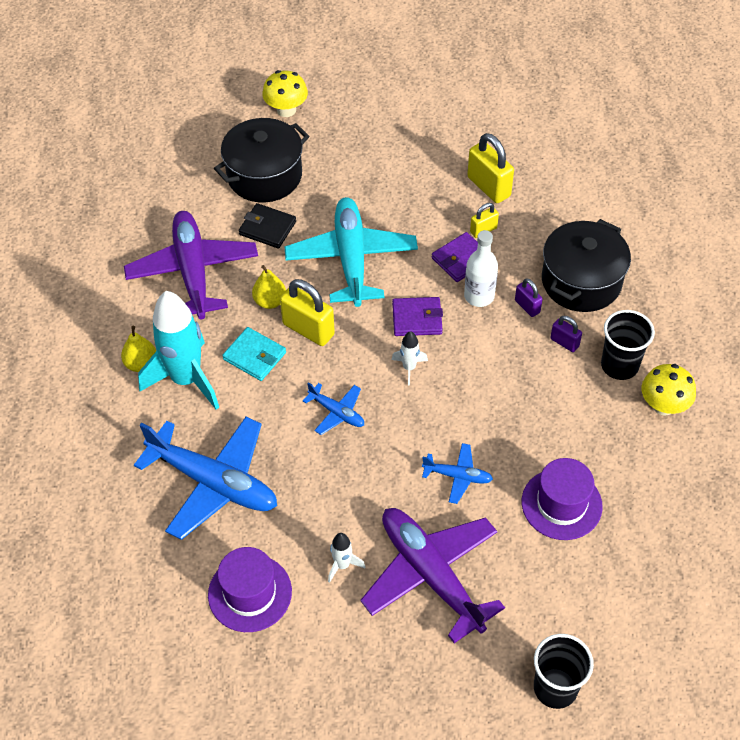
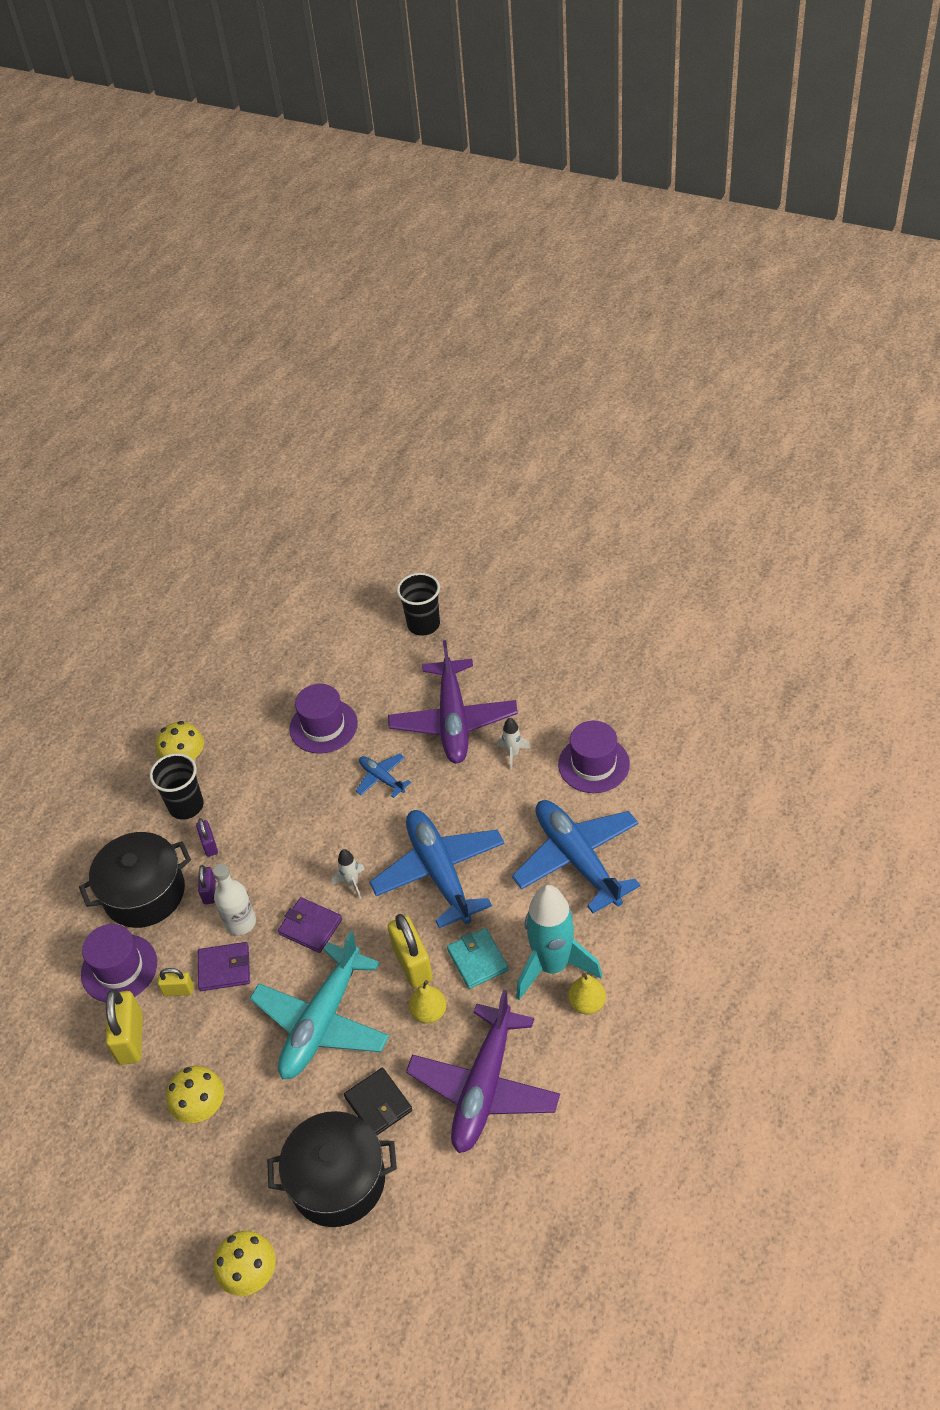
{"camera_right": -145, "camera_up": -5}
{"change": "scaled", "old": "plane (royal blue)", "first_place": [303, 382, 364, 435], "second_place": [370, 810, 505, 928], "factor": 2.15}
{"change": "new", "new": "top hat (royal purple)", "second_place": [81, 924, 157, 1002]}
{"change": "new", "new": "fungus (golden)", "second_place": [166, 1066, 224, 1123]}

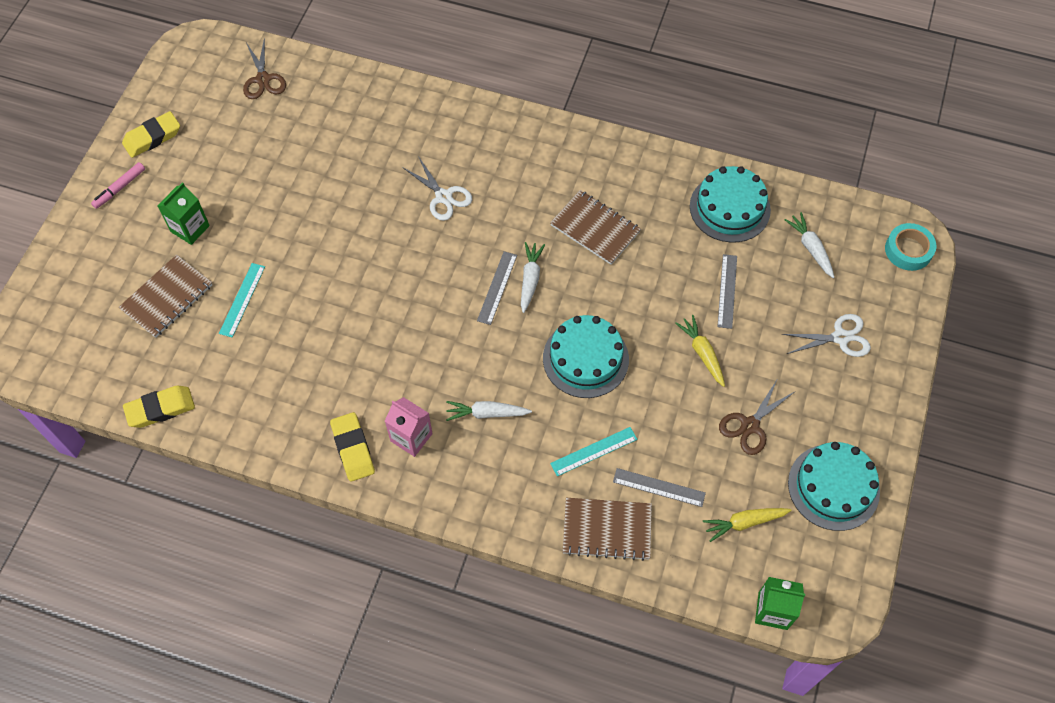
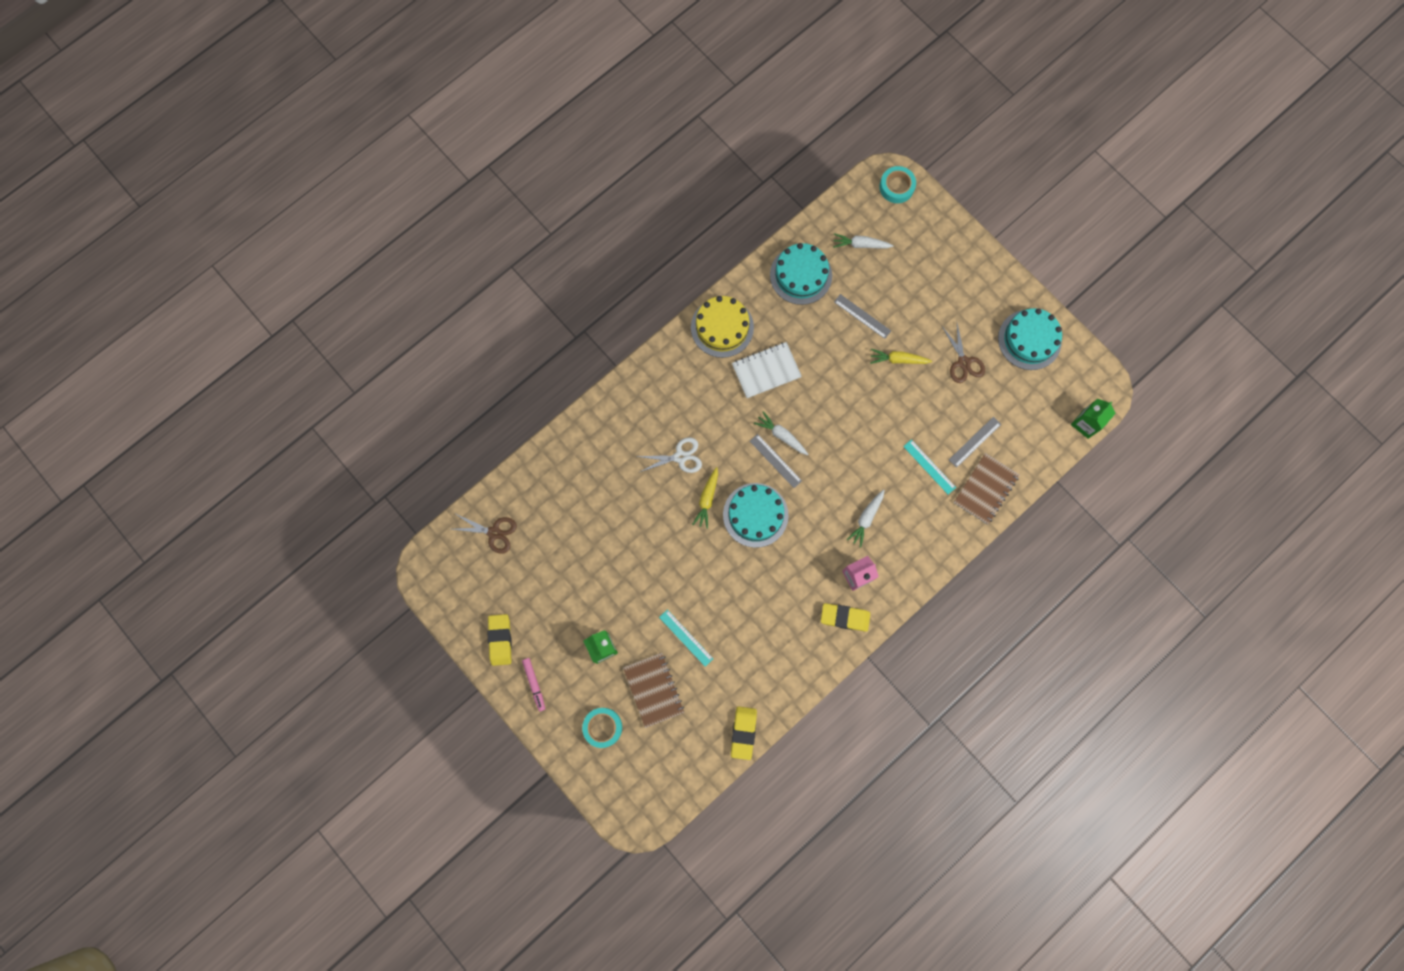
{"camera_right": -60, "camera_up": 15}
{"change": "shifted", "old": "layer cake (turquoise)", "first_place": [543, 315, 629, 398], "second_place": [723, 483, 788, 548]}
{"change": "repainted", "old": "notepad (brown)", "new": "notepad (pure white)", "first_place": [550, 190, 641, 265], "second_place": [732, 342, 802, 398]}
{"change": "rotated", "old": "ruler (turquoise)", "first_place": [550, 427, 637, 476], "second_place": [903, 439, 956, 494], "degrees": -45}
{"change": "shifted", "old": "carrot (golden)", "first_place": [703, 508, 791, 542], "second_place": [692, 467, 718, 529]}
{"change": "gone", "old": "shears (pure white)", "first_place": [782, 314, 871, 357]}
{"change": "new", "new": "sticky tape (turquoise)", "second_place": [582, 708, 622, 748]}
{"change": "new", "new": "layer cake (golden)", "second_place": [691, 296, 754, 358]}

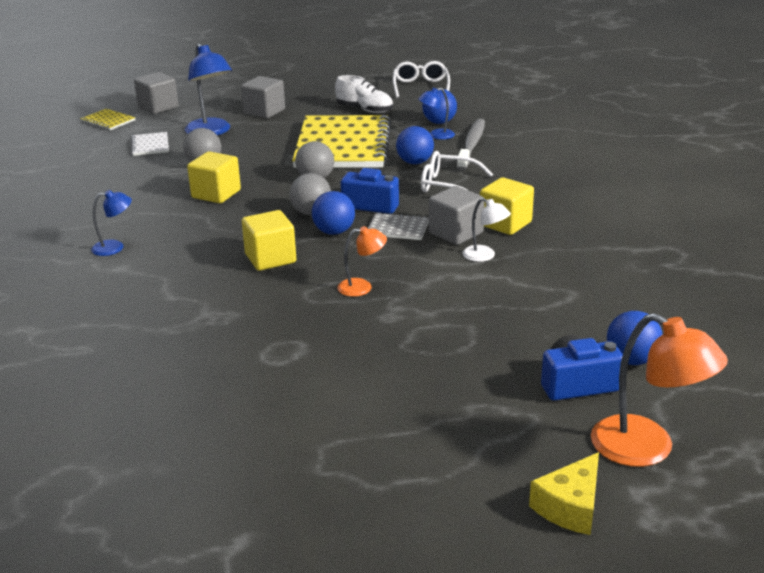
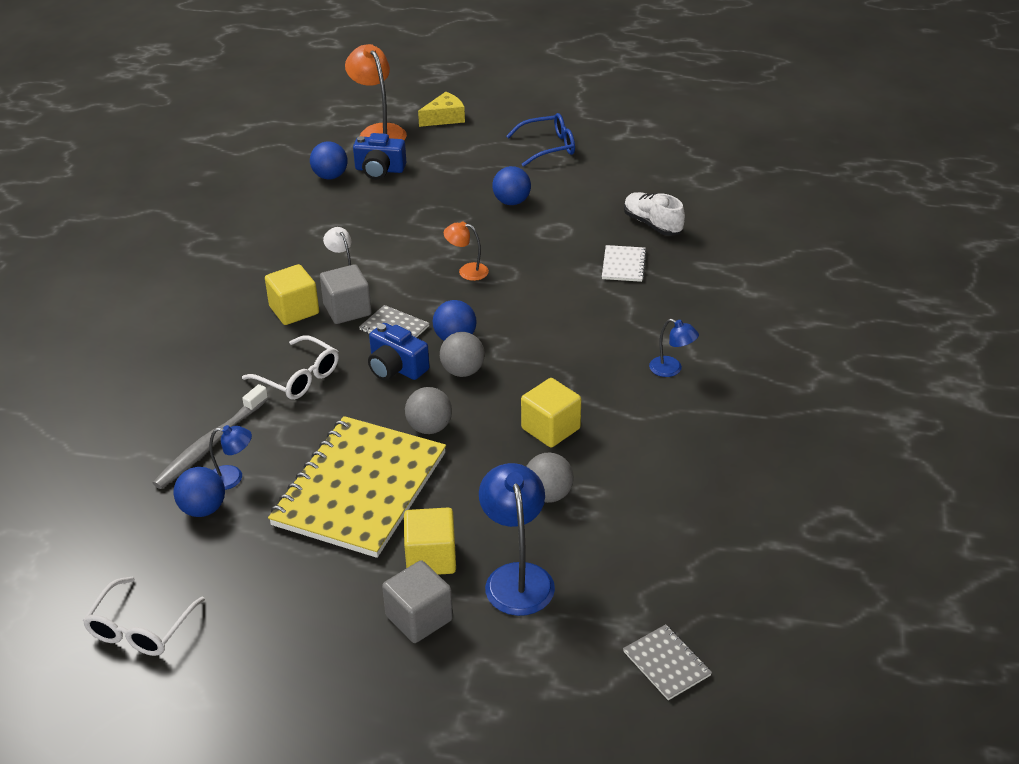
{"camera_right": -160, "camera_up": 10}
{"change": "repainted", "old": "notepad (golden)", "new": "notepad (gray)", "first_place": [80, 109, 136, 130], "second_place": [623, 624, 712, 700]}
{"change": "rotated", "old": "lamp (royal blue)", "first_place": [91, 190, 132, 256], "second_place": [649, 319, 699, 377], "degrees": -150}
{"change": "shifted", "old": "notepad (pure white)", "first_place": [131, 132, 169, 156], "second_place": [602, 245, 647, 282]}
{"change": "gone", "old": "solid cube (gray)", "first_place": [134, 72, 179, 114]}
{"change": "shifted", "old": "solid cube (golden)", "first_place": [242, 210, 296, 271], "second_place": [404, 508, 456, 575]}
{"change": "shifted", "old": "sneaker (pure white)", "first_place": [335, 75, 393, 113], "second_place": [624, 192, 685, 236]}
{"change": "shifted", "old": "play ball (royal blue)", "first_place": [396, 126, 434, 164], "second_place": [492, 166, 531, 205]}
{"change": "new", "new": "spectacles (royal blue)", "second_place": [506, 113, 575, 167]}

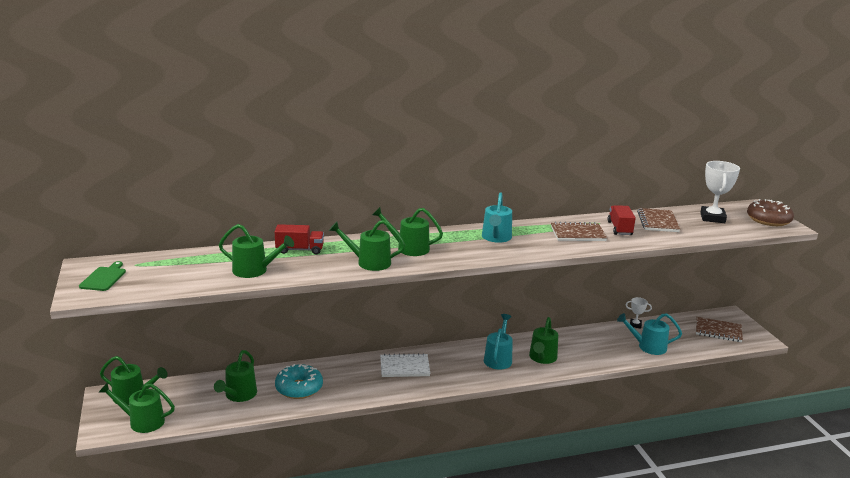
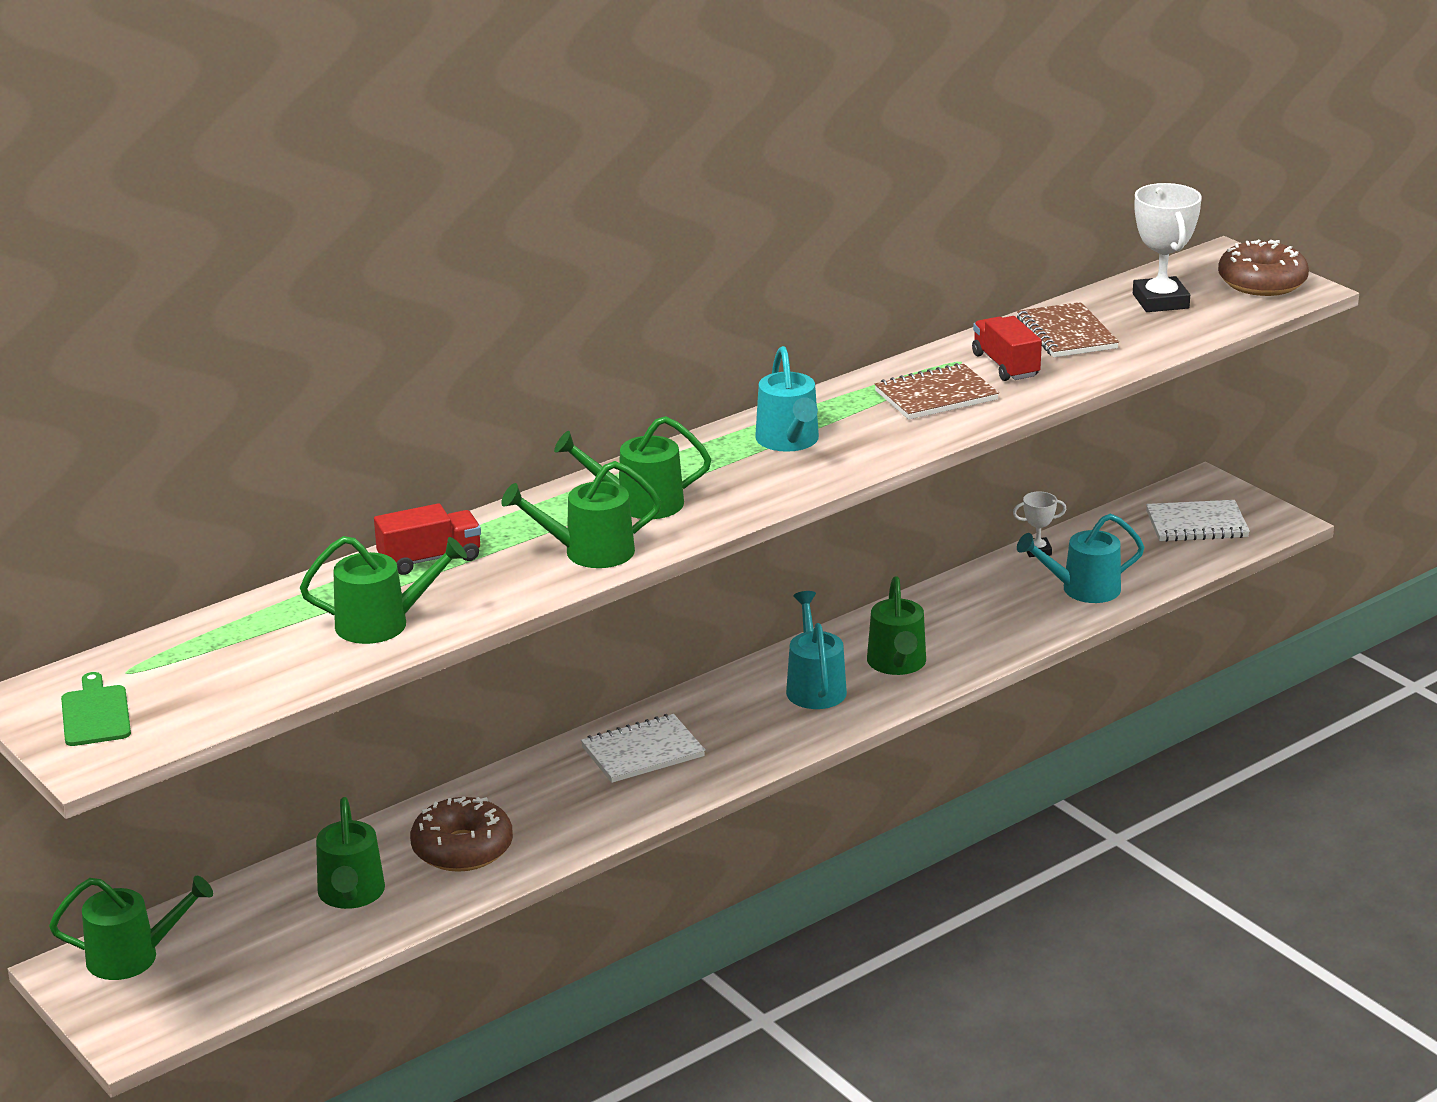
{"camera_right": -20, "camera_up": 5}
{"change": "gone", "old": "watering can (emerald)", "first_place": [98, 383, 175, 433]}
{"change": "repainted", "old": "glazed donut (turquoise)", "new": "glazed donut (brown)", "first_place": [275, 364, 323, 399], "second_place": [410, 796, 513, 872]}
{"change": "repainted", "old": "notepad (brown)", "new": "notepad (pure white)", "first_place": [696, 317, 743, 342], "second_place": [1146, 500, 1250, 542]}

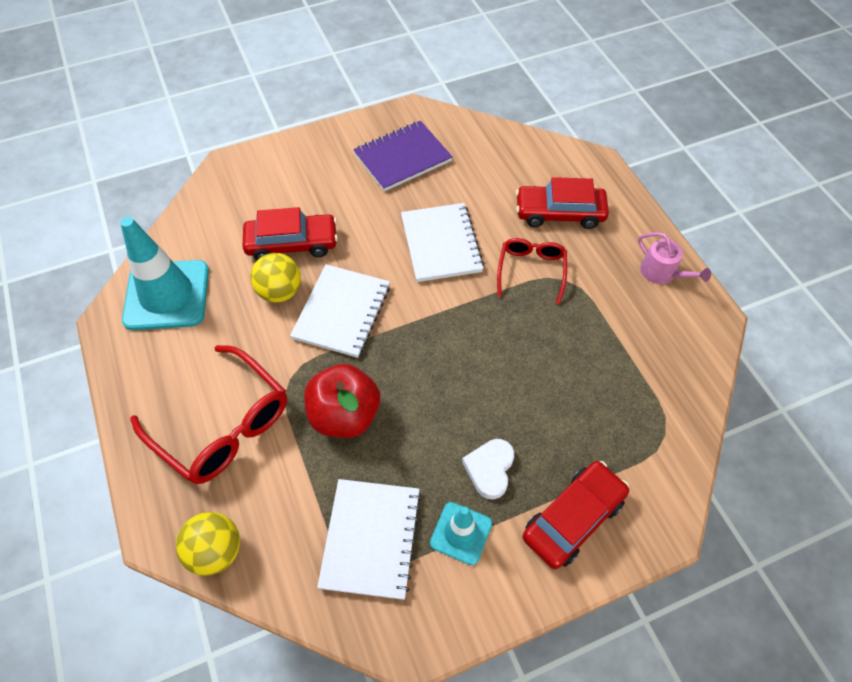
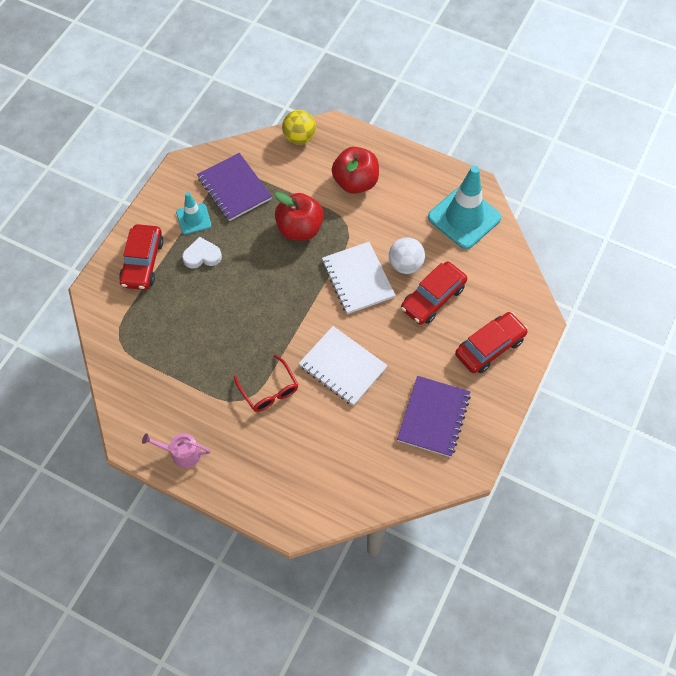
{"camera_right": 140, "camera_up": 5}
{"change": "swapped", "old": "spectacles (crimson)", "new": "apple (crimson)", "first_place": [130, 345, 287, 484], "second_place": [332, 147, 379, 194]}
{"change": "repainted", "old": "play ball (golden)", "new": "play ball (pure white)", "first_place": [250, 253, 301, 303], "second_place": [389, 237, 425, 274]}
{"change": "repainted", "old": "notepad (pure white)", "new": "notepad (royal purple)", "first_place": [317, 479, 421, 600], "second_place": [197, 153, 272, 221]}
{"change": "rotated", "old": "heart shape (pure white)", "first_place": [462, 439, 514, 500], "second_place": [182, 237, 222, 269], "degrees": -75}
{"change": "shifted", "old": "car (crimson)", "first_place": [516, 177, 609, 229], "second_place": [455, 312, 528, 373]}

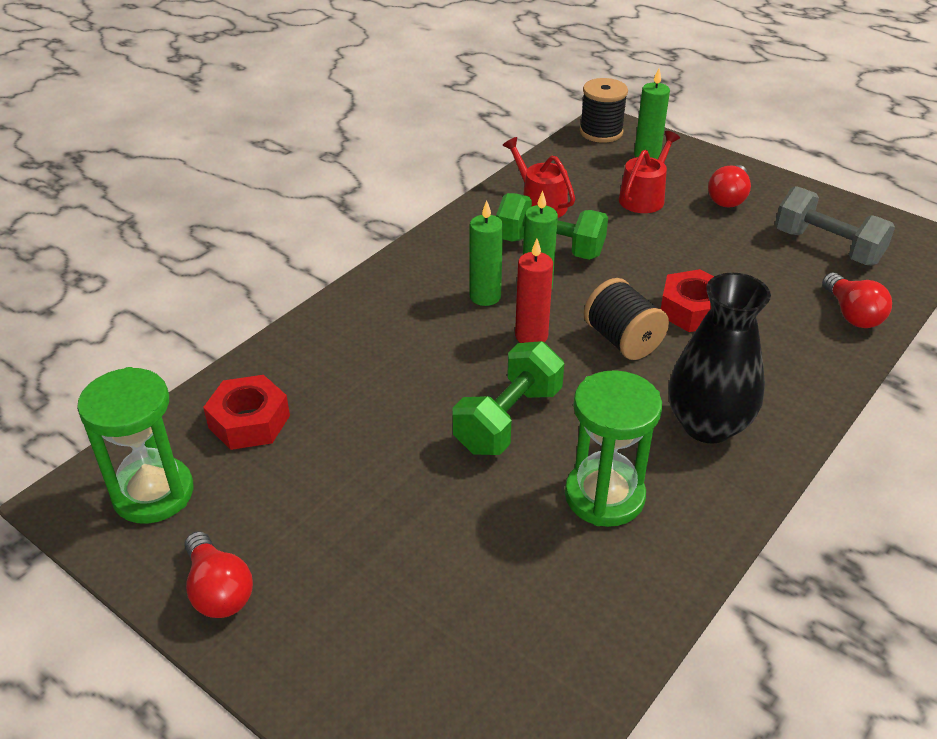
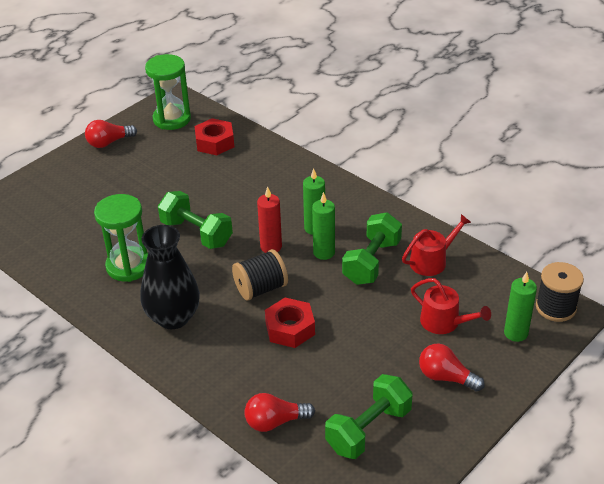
{"camera_right": 95, "camera_up": 0}
{"change": "repainted", "old": "hand weight (gray)", "new": "hand weight (emerald)", "first_place": [775, 186, 895, 265], "second_place": [325, 374, 413, 459]}

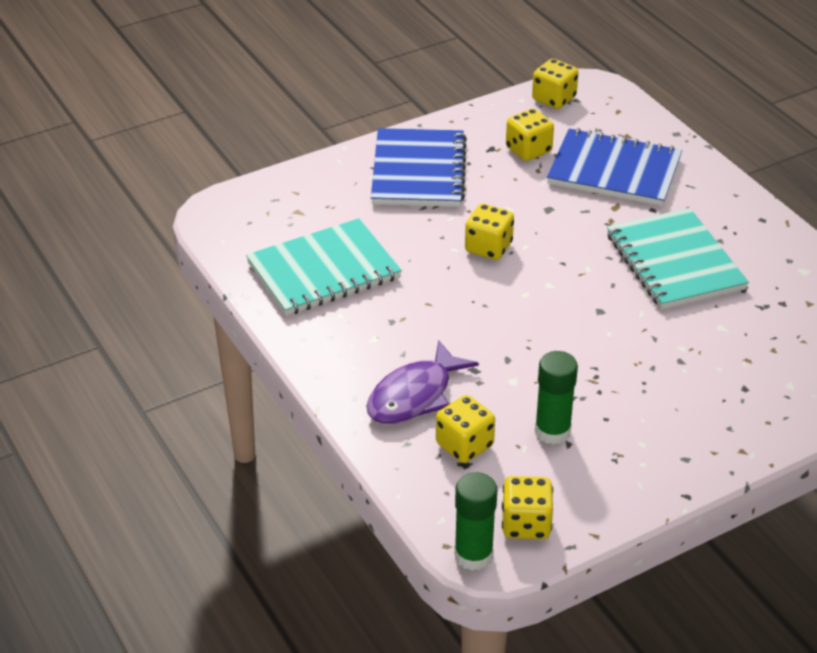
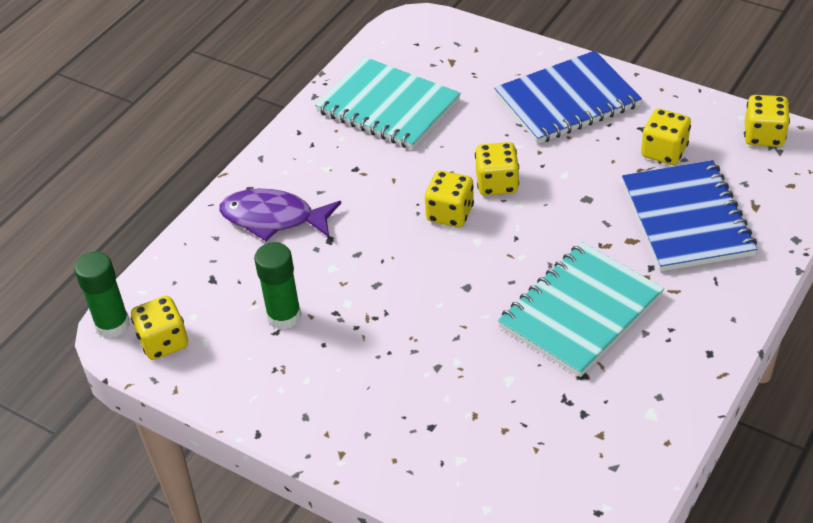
{"camera_right": 65, "camera_up": 5}
{"change": "shifted", "old": "die (golden)", "first_place": [436, 395, 495, 463], "second_place": [425, 171, 474, 228]}

